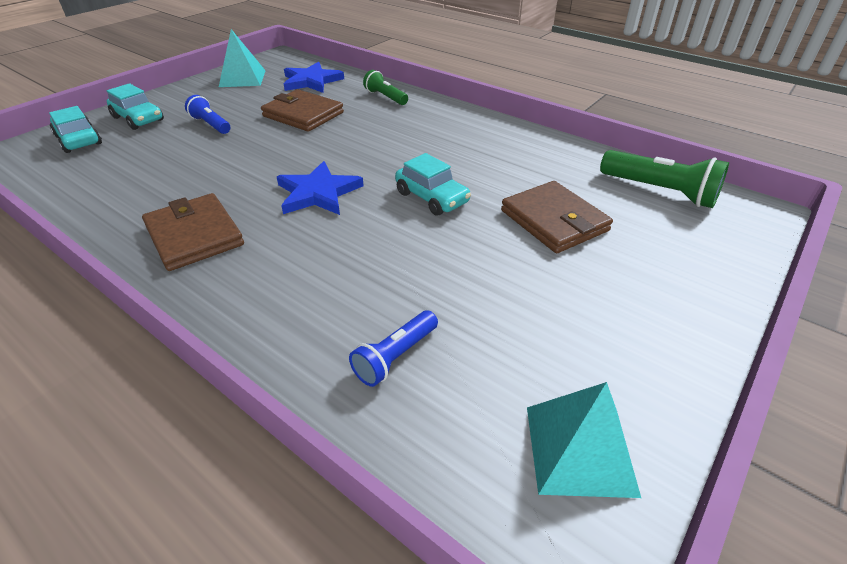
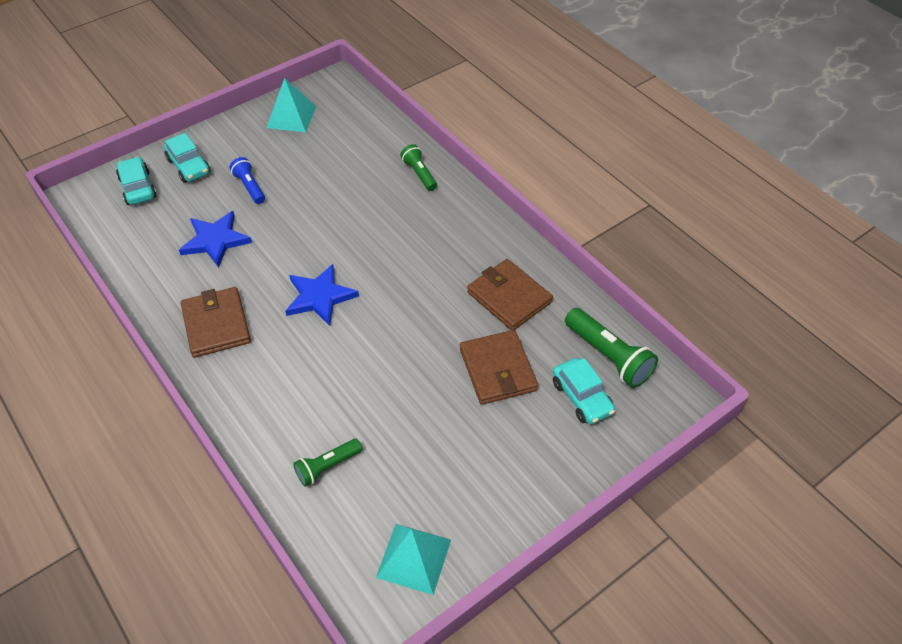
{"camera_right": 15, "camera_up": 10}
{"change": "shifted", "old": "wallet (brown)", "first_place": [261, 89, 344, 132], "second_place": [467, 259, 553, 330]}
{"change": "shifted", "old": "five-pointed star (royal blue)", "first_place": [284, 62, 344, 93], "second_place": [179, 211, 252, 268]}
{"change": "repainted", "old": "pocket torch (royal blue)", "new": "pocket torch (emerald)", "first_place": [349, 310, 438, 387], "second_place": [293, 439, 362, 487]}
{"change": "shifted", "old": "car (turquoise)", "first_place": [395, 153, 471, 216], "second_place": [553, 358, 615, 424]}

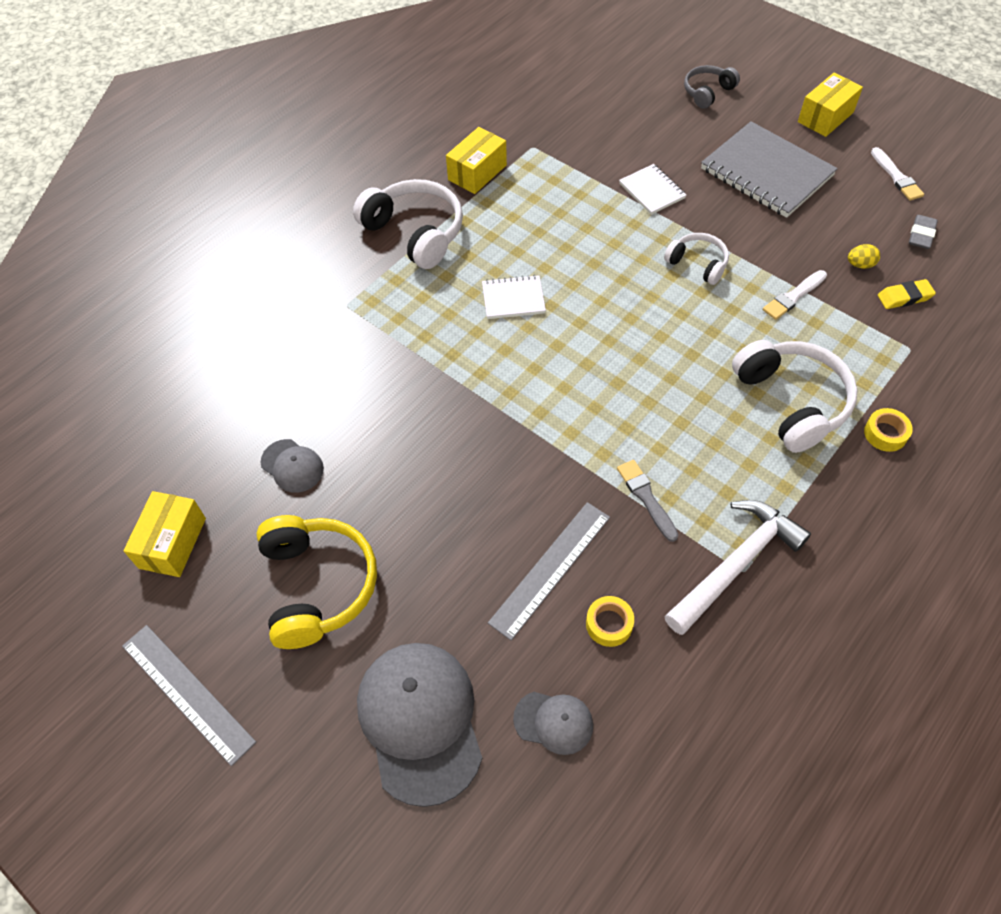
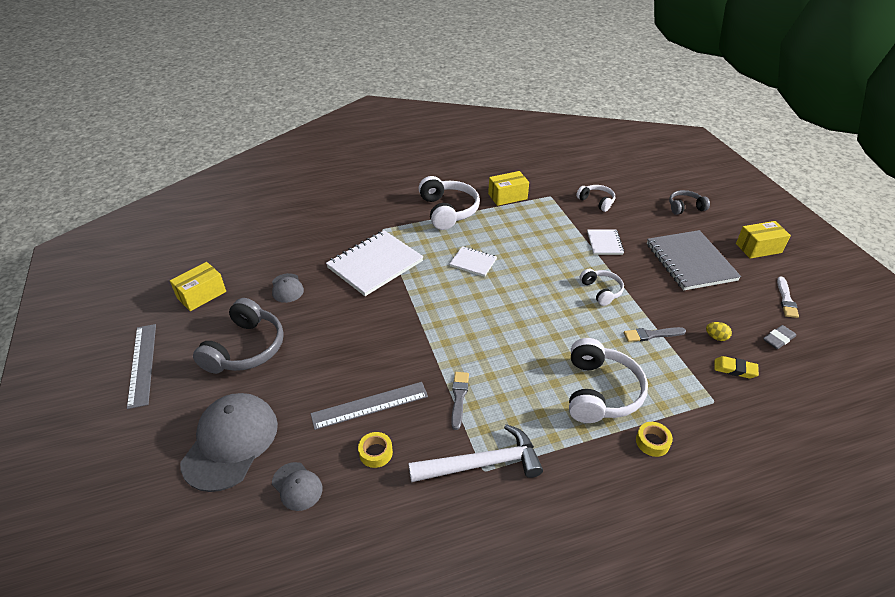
{"camera_right": 30, "camera_up": -15}
{"change": "repainted", "old": "headphones (golden)", "new": "headphones (gray)", "first_place": [256, 515, 377, 649], "second_place": [193, 298, 284, 374]}
{"change": "repainted", "old": "paintbrush (pure white)", "new": "paintbrush (gray)", "first_place": [763, 270, 827, 320], "second_place": [624, 327, 686, 342]}
{"change": "new", "new": "notepad (pure white)", "second_place": [326, 230, 424, 296]}
{"change": "new", "new": "headphones (pure white)", "second_place": [576, 185, 615, 212]}

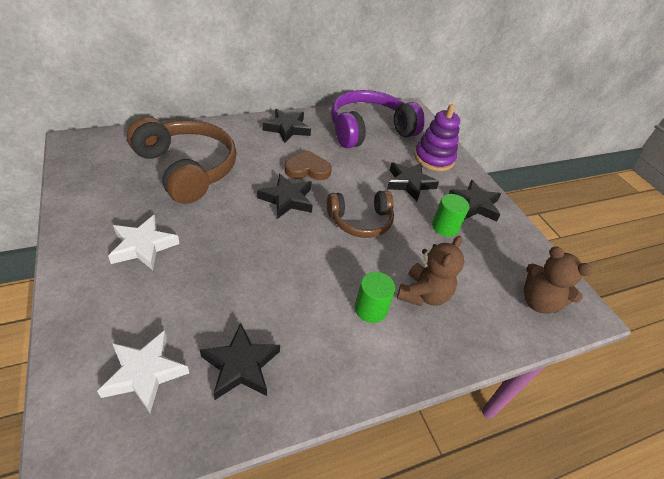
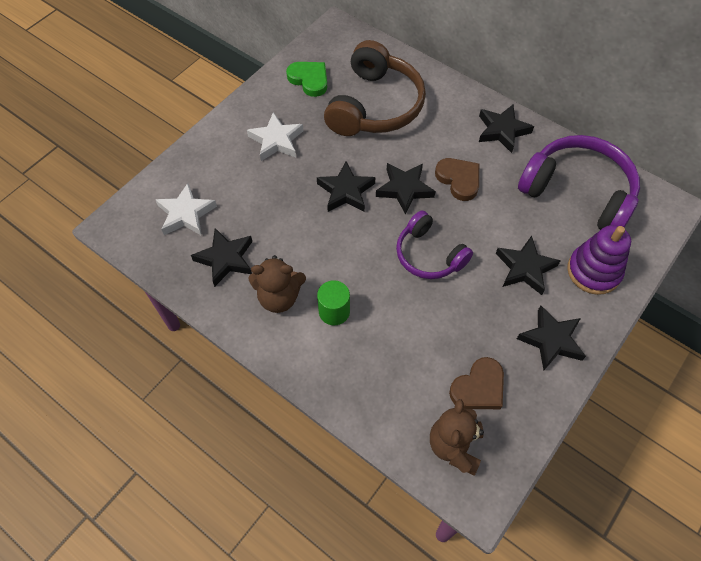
{"camera_right": 65, "camera_up": 15}
{"change": "repainted", "old": "headphones (brown)", "new": "headphones (royal purple)", "first_place": [327, 190, 394, 238], "second_place": [396, 210, 473, 279]}
{"change": "shifted", "old": "teddy bear (brown)", "first_place": [397, 236, 464, 306], "second_place": [249, 255, 306, 313]}
{"change": "gone", "old": "cylinder shape (emerald)", "first_place": [432, 194, 469, 237]}
{"change": "new", "new": "heart shape (emerald)", "second_place": [286, 62, 327, 97]}
{"change": "new", "new": "five-pointed star (jet-black)", "second_place": [317, 161, 375, 212]}
{"change": "new", "new": "heart shape (brown)", "second_place": [449, 357, 504, 409]}

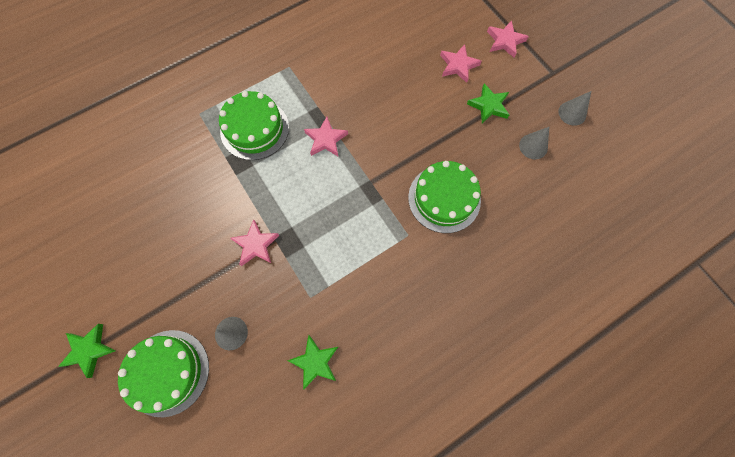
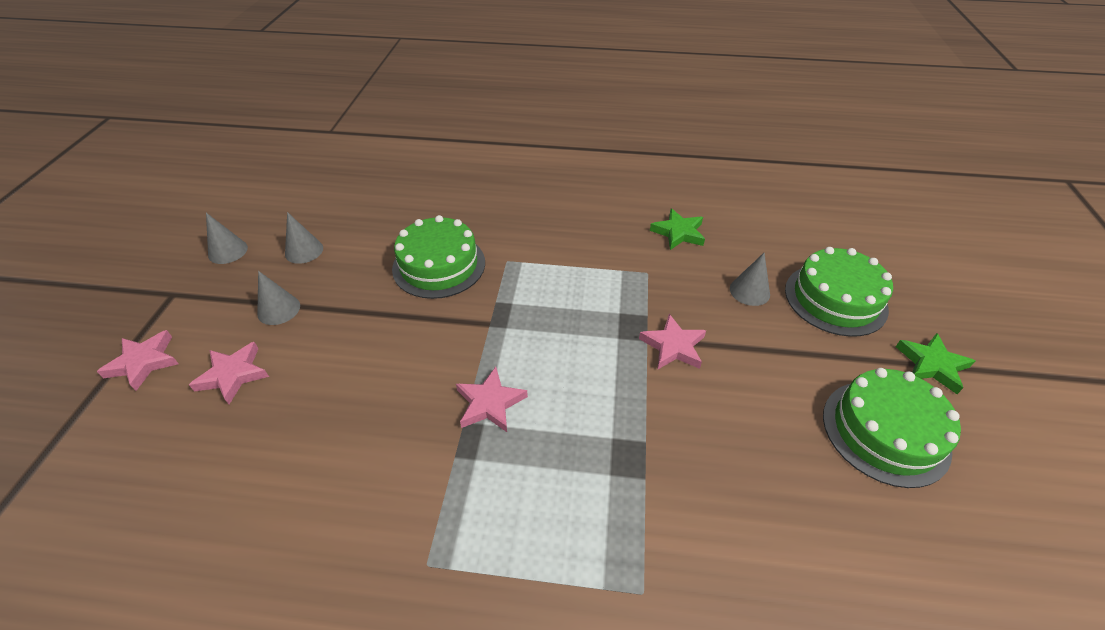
{"camera_right": -140, "camera_up": -25}
{"change": "shifted", "old": "layer cake (emerald)", "first_place": [219, 91, 289, 160], "second_place": [823, 368, 961, 488]}
{"change": "swapped", "old": "five-pointed star (emerald)", "new": "solid cone (gray)", "first_place": [467, 83, 509, 123], "second_place": [257, 271, 300, 325]}

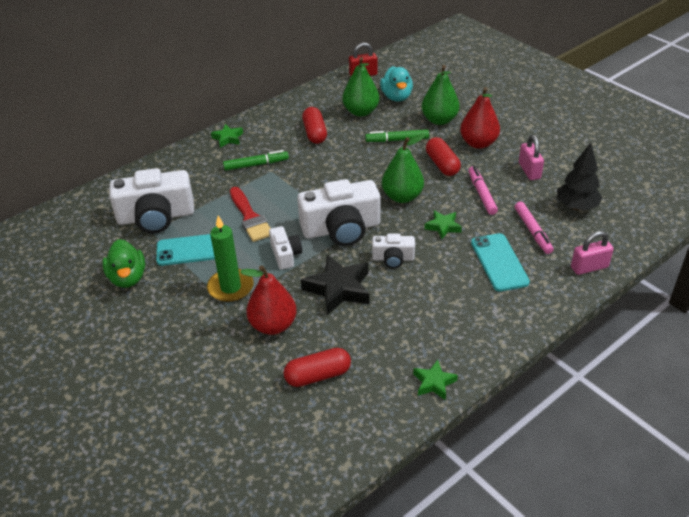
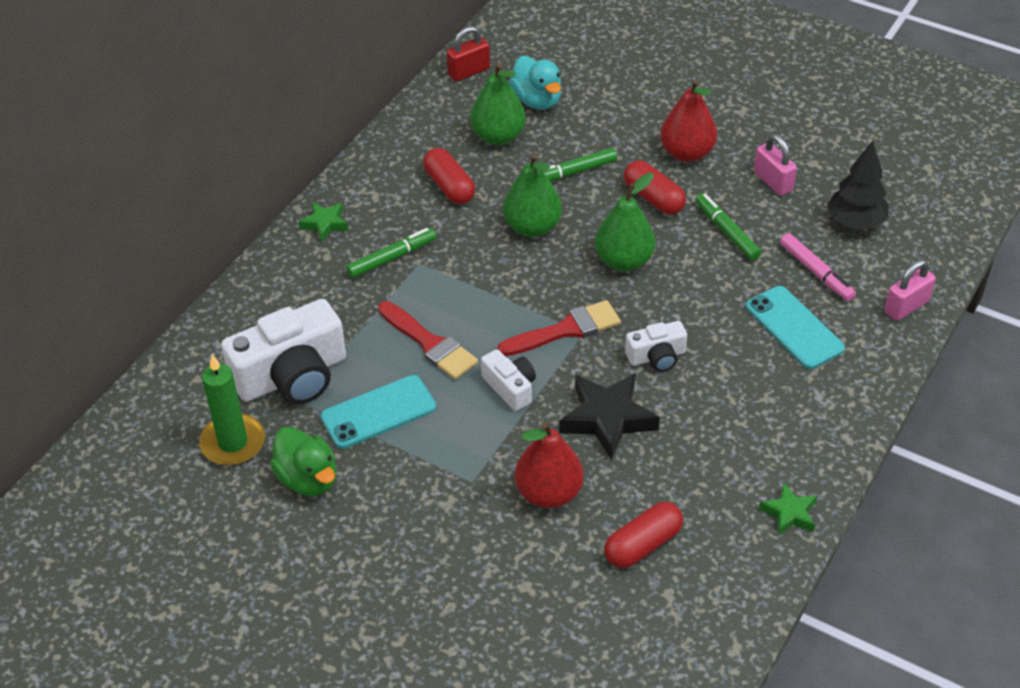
{"camera_right": -20, "camera_up": 5}
{"change": "shifted", "old": "pillar candle (emerald)", "first_place": [207, 215, 254, 302], "second_place": [199, 354, 265, 465]}
{"change": "swapped", "old": "compact camera (pure white)", "new": "paintbrush (crimson)", "first_place": [297, 179, 381, 246], "second_place": [497, 300, 621, 356]}
{"change": "shifted", "old": "toy pear (emerald)", "first_place": [422, 65, 460, 125], "second_place": [503, 154, 562, 237]}
{"change": "gone", "old": "five-pointed star (emerald)", "first_place": [424, 210, 462, 239]}
{"change": "repainted", "old": "felt pen (pink)", "new": "felt pen (emerald)", "first_place": [468, 166, 498, 215], "second_place": [695, 193, 762, 261]}

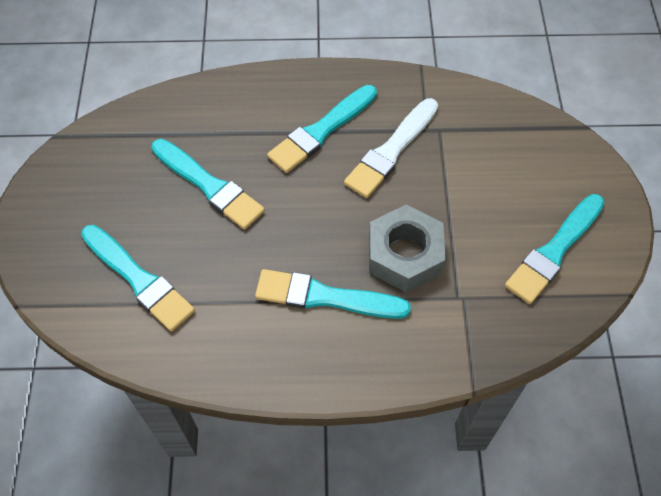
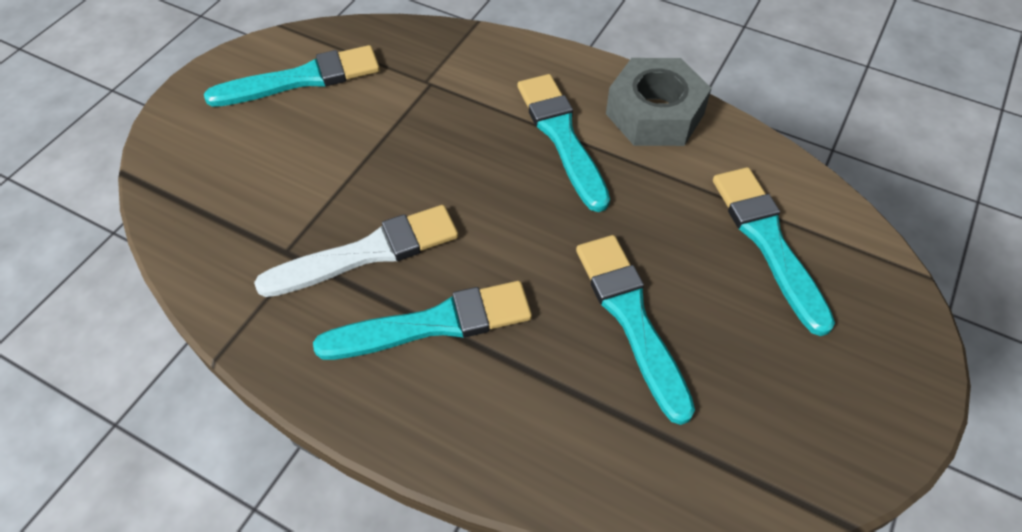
{"camera_right": -150, "camera_up": -5}
{"change": "rotated", "old": "paintbrush (turquoise)", "first_place": [255, 269, 411, 319], "second_place": [518, 74, 610, 212], "degrees": -150}
{"change": "shifted", "old": "hexagon nut (gray)", "first_place": [369, 205, 446, 292], "second_place": [606, 58, 712, 146]}

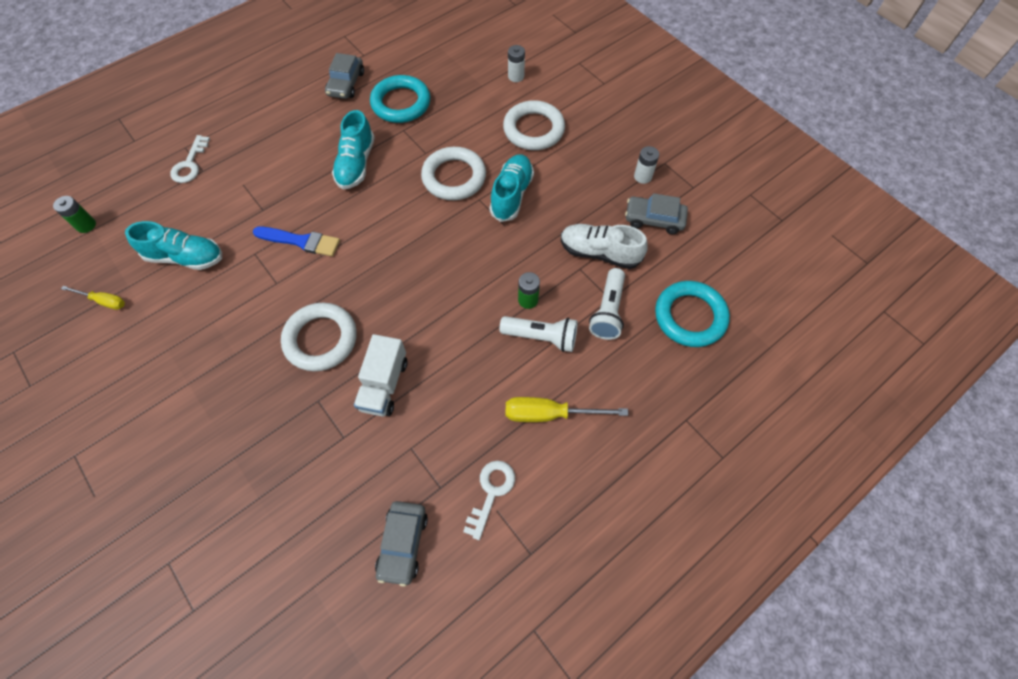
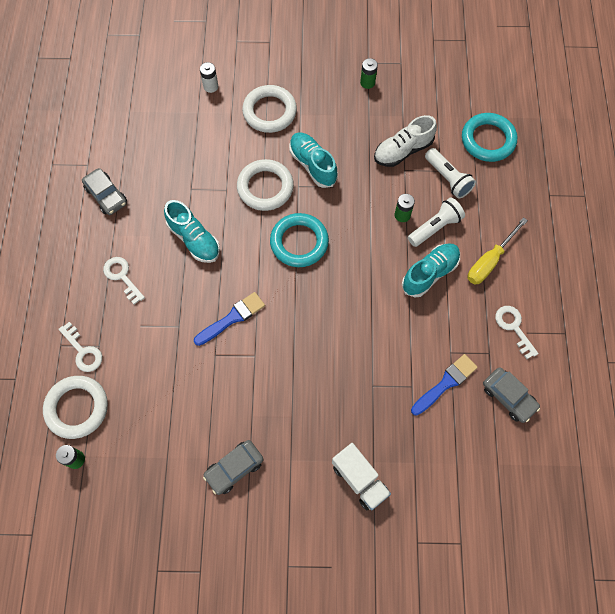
{"camera_right": -50, "camera_up": 5}
{"change": "gone", "old": "flat screwdriver (golden)", "first_place": [61, 286, 125, 310]}
{"change": "shifted", "old": "sneaker (turquoise)", "first_place": [125, 221, 222, 270], "second_place": [402, 243, 460, 298]}
{"change": "shifted", "old": "ring (pure white)", "first_place": [281, 302, 357, 371], "second_place": [43, 376, 108, 439]}
{"change": "shifted", "old": "lorry (pure white)", "first_place": [354, 334, 407, 416], "second_place": [332, 443, 391, 510]}
{"change": "shifted", "old": "ring (turquoise)", "first_place": [370, 75, 430, 123], "second_place": [270, 213, 329, 267]}
{"change": "shifted", "old": "car (gray)", "first_place": [625, 193, 688, 234], "second_place": [203, 440, 264, 495]}
{"change": "repainted", "old": "power cell (pure white)", "new": "power cell (emerald)", "first_place": [634, 146, 659, 184], "second_place": [360, 58, 378, 89]}
{"change": "new", "new": "key (pure white)", "second_place": [103, 257, 145, 305]}
{"change": "new", "new": "paintbrush (royal blue)", "second_place": [411, 354, 478, 416]}

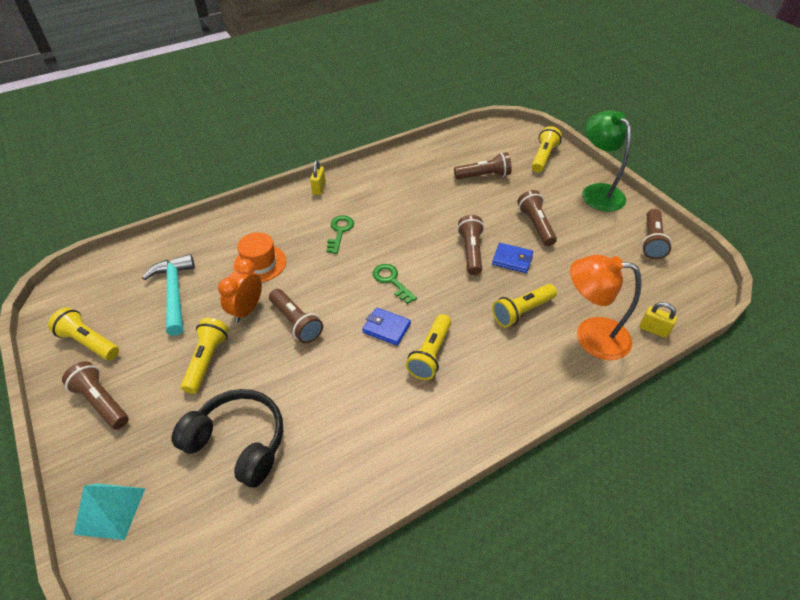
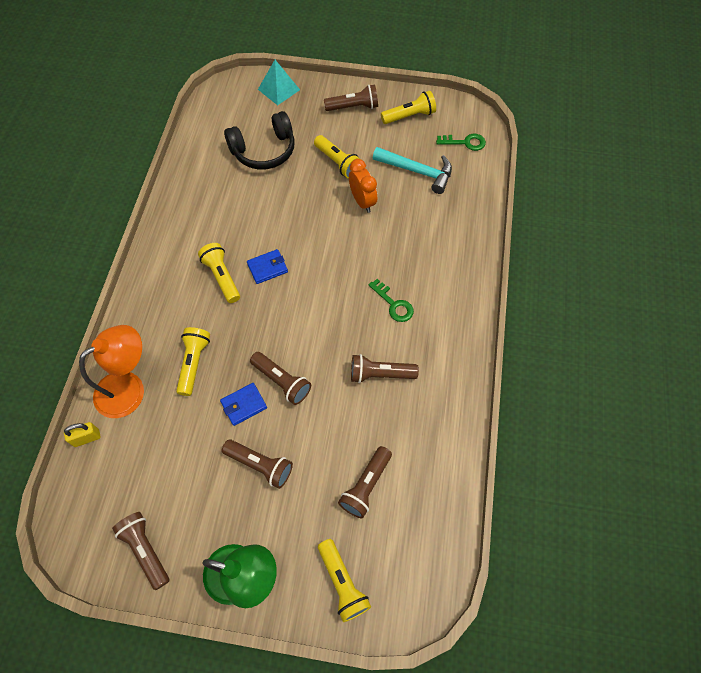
{"camera_right": 130, "camera_up": 15}
{"change": "gone", "old": "top hat (orange-coloured)", "first_place": [234, 232, 286, 282]}
{"change": "shifted", "old": "pocket torch (brown)", "first_place": [269, 289, 323, 344], "second_place": [351, 354, 419, 383]}
{"change": "gone", "old": "small lock (golden)", "first_place": [310, 160, 326, 195]}
{"change": "shifted", "old": "key (emerald)", "first_place": [373, 264, 417, 304], "second_place": [436, 134, 486, 151]}

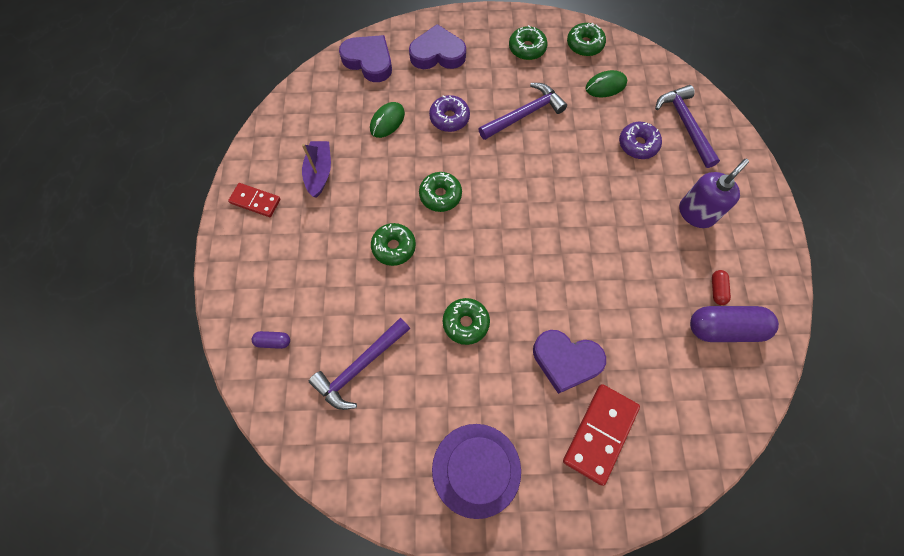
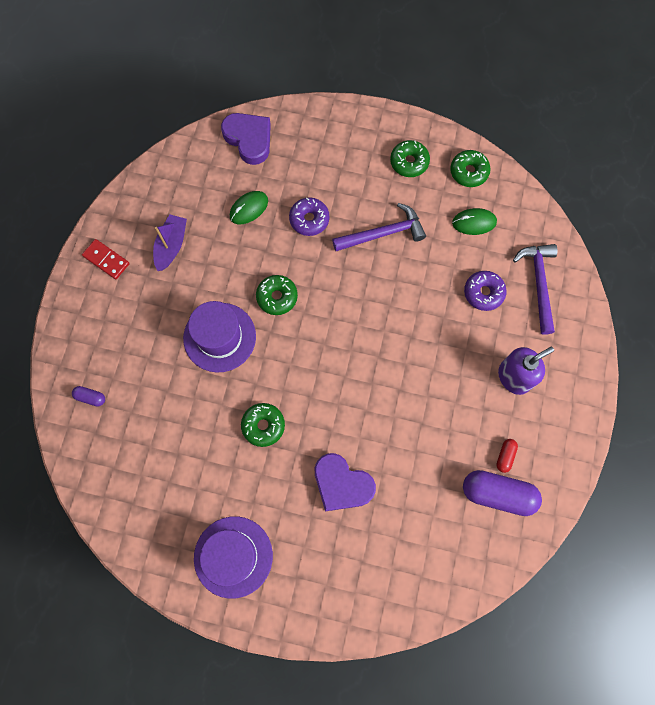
{"camera_right": 15, "camera_up": 5}
{"change": "gone", "old": "hammer (royal purple)", "first_place": [309, 318, 410, 410]}
{"change": "swapped", "old": "glazed donut (emerald)", "new": "top hat (royal purple)", "first_place": [371, 223, 416, 266], "second_place": [183, 301, 256, 373]}
{"change": "gone", "old": "heart shape (royal purple)", "first_place": [409, 24, 466, 69]}
{"change": "gone", "old": "domino piece (crimson)", "first_place": [563, 384, 640, 486]}

